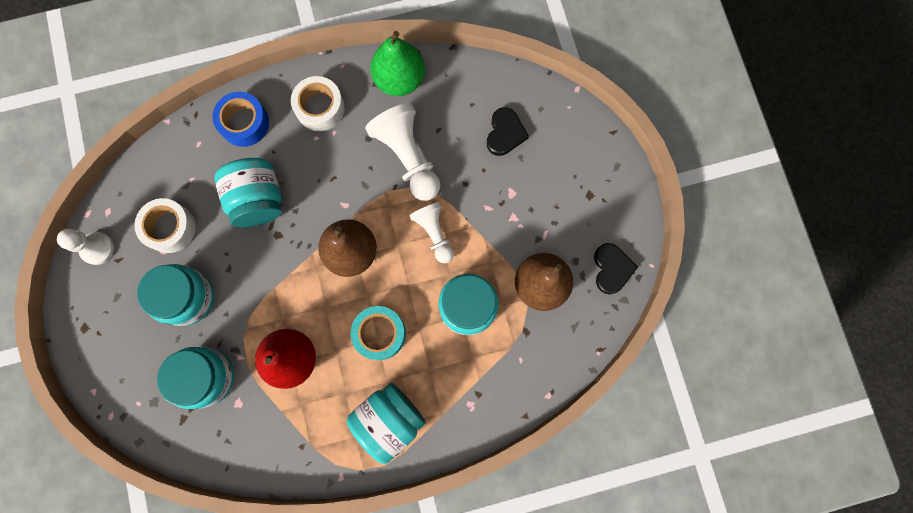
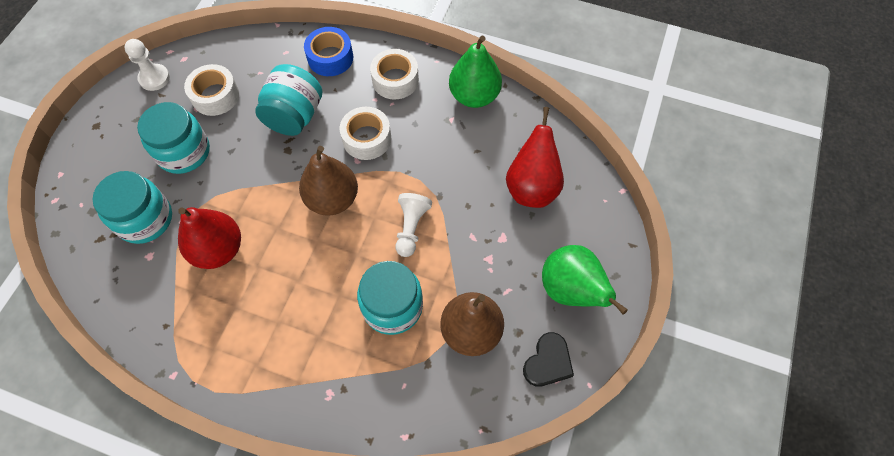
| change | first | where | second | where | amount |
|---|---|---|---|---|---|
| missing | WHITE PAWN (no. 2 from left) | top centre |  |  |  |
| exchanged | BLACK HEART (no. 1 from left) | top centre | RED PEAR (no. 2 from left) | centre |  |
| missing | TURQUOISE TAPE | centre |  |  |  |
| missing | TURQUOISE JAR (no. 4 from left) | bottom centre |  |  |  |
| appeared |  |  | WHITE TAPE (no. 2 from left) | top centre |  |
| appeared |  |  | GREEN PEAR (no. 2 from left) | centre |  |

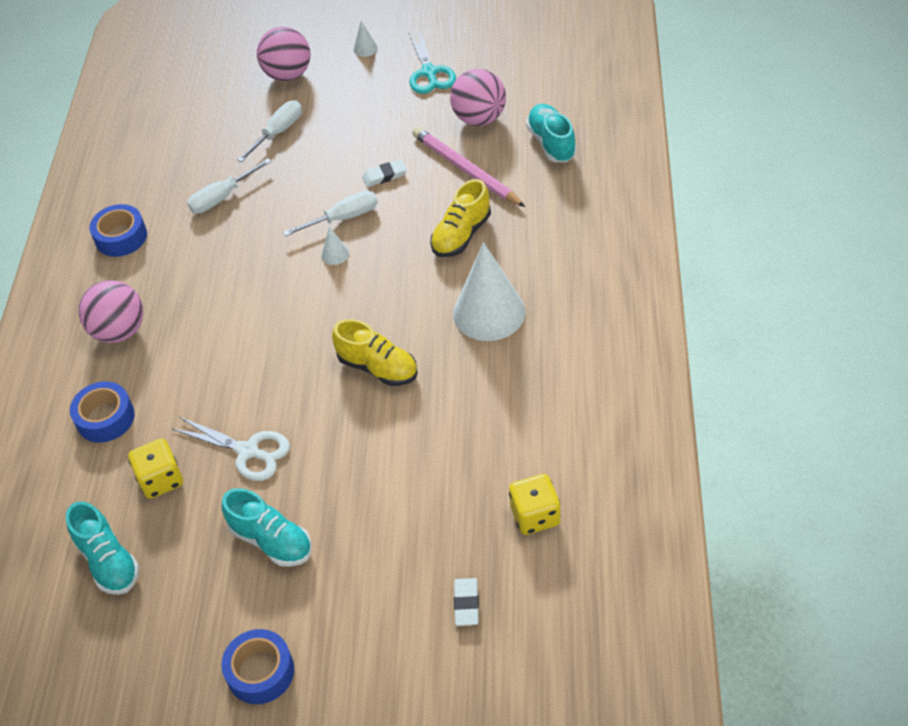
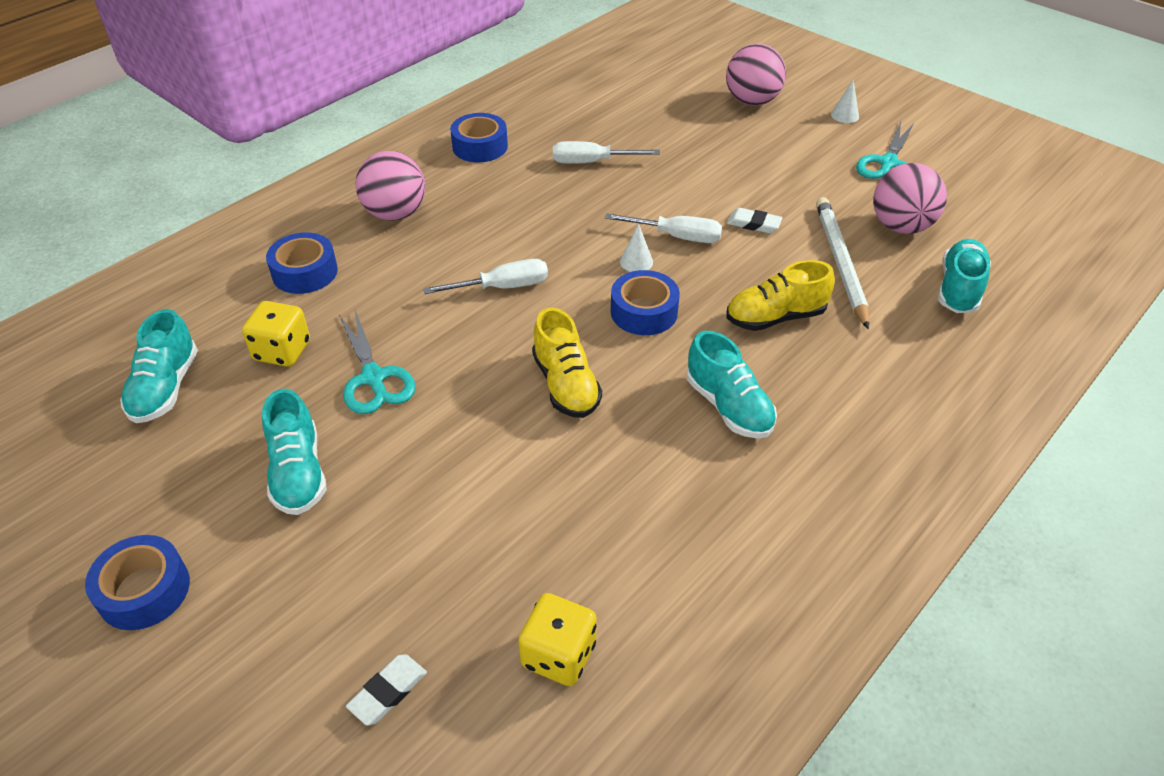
| change | first | where | second | where | amount |
|---|---|---|---|---|---|
| relocated | WHITE SCREWDRIVER (no. 2 from left in the first image) | top left | WHITE SCREWDRIVER (no. 1 from left) | centre |  |
| colour | PINK PENCIL | top centre | WHITE PENCIL | middle right |  |
| exchanged | WHITE CONE (no. 3 from left) | centre | TURQUOISE SHOE (no. 3 from left) | centre |  |
| colour | WHITE SCISSORS | middle left | TURQUOISE SCISSORS (no. 1 from left) | middle left |  |
| appeared |  |  | BLUE TAPE (no. 4 from left) | centre |  |

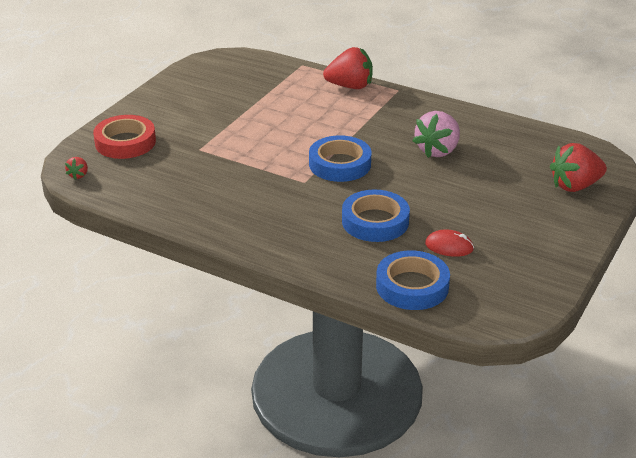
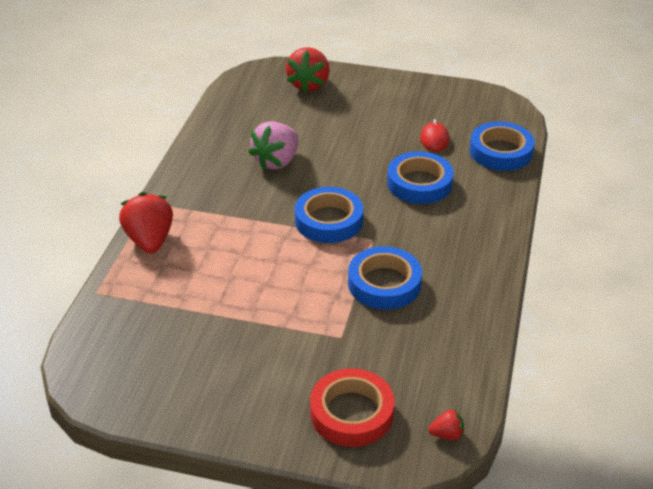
| change | first | where | second | where | amount |
|---|---|---|---|---|---|
| spun | PINK STRAWBERRY | top right |  | top centre | 105 degrees clockwise |
| spun | RED STRAWBERRY (no. 3 from left in the first image) | middle right | RED STRAWBERRY (no. 2 from left) | top centre | 45 degrees clockwise |
| appeared |  |  | BLUE TAPE (no. 2 from left) | centre |  |

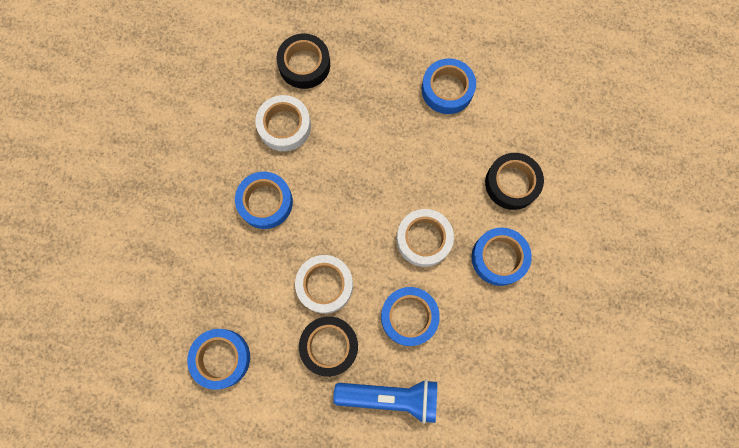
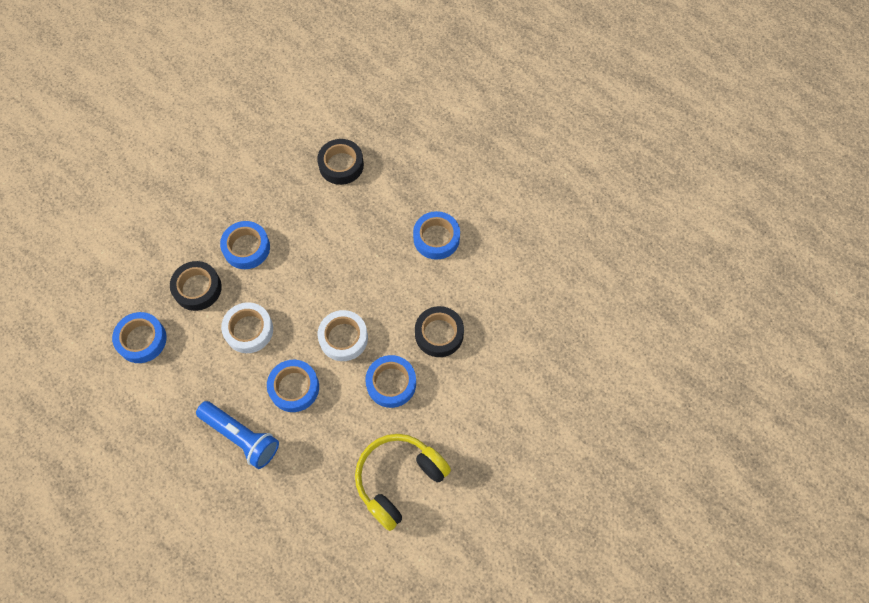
| change | first | where | second | where | amount |
|---|---|---|---|---|---|
| missing | WHITE TAPE (no. 1 from left) | top centre |  |  |  |
| relocated | BLACK TAPE (no. 2 from left in the first image) | bottom centre | BLACK TAPE (no. 1 from left) | middle left |  |
| appeared |  |  | YELLOW HEADPHONES | bottom centre |  |

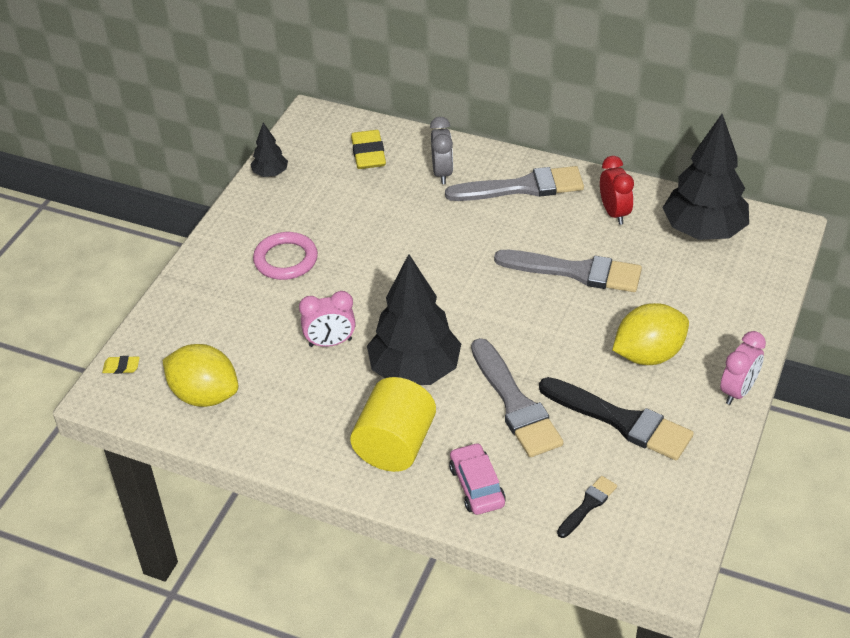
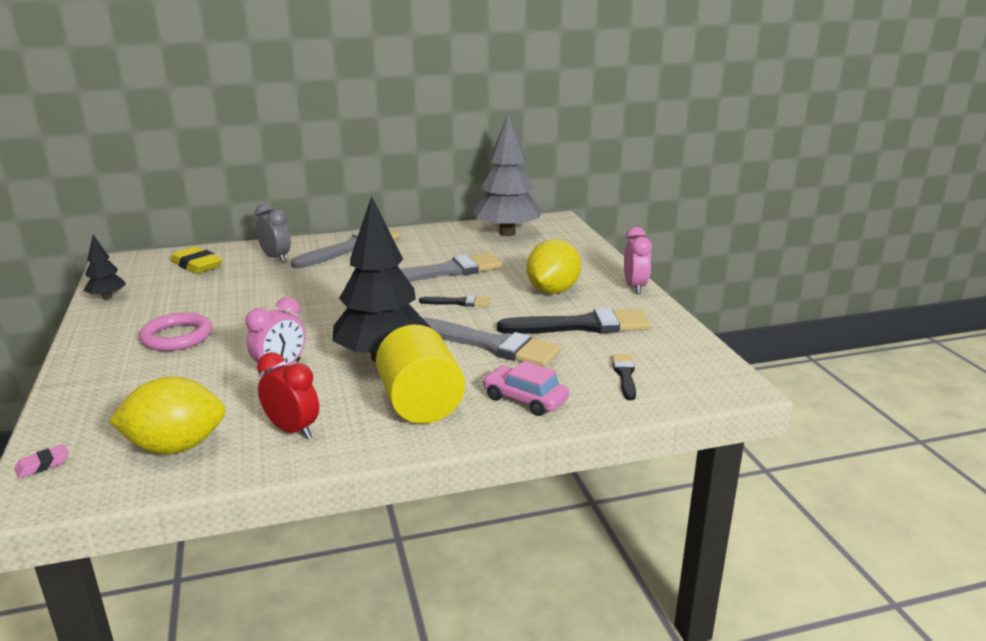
| change | first | where | second | where | amount |
|---|---|---|---|---|---|
| colour | BLACK TREE (no. 3 from left) | top right | GREY TREE | top centre |  |
| relocated | RED CLOCK | top right |  | middle left |  |
| colour | YELLOW ERASER (no. 1 from left) | middle left | PINK ERASER | bottom left |  |
| appeared |  |  | BLACK BRUSH (no. 1 from left) | centre |  |

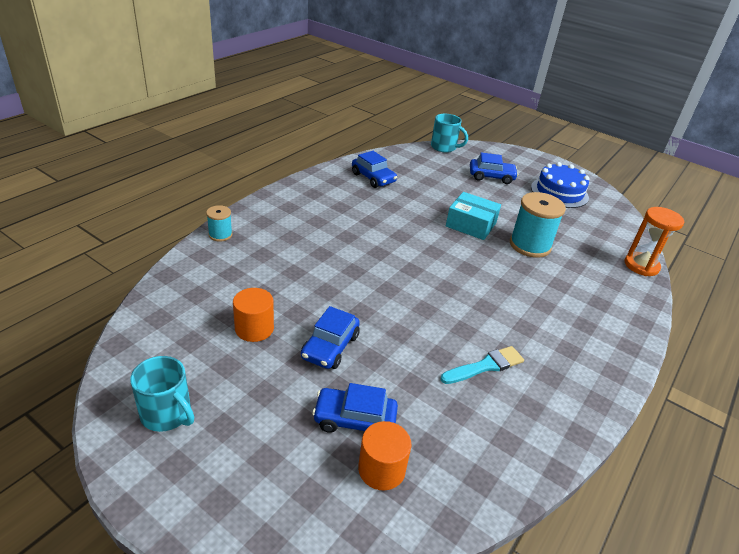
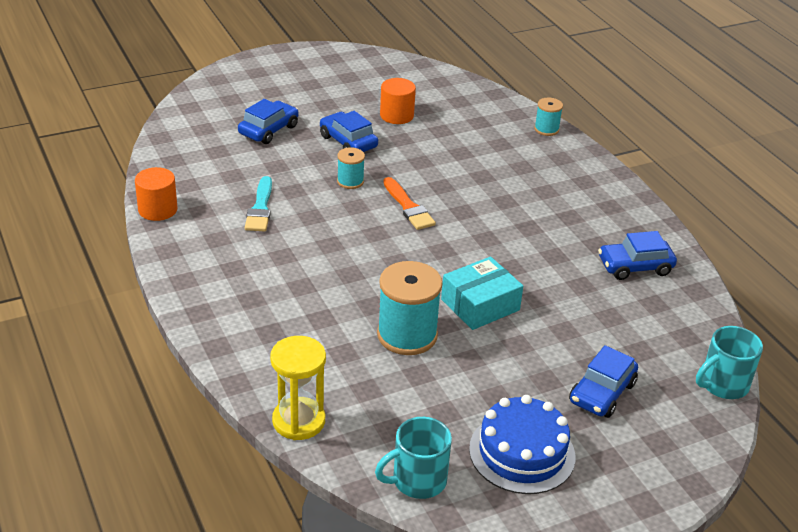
| change | first | where | second | where | amount |
|---|---|---|---|---|---|
| colour | ORANGE HOURGLASS | middle right | YELLOW HOURGLASS | bottom centre |  |
| relocated | TURQUOISE MUG (no. 1 from left) | bottom left |  | bottom centre |  |
| relocated | ORANGE CYLINDER (no. 2 from left in the first image) | bottom centre | ORANGE CYLINDER (no. 1 from left) | middle left |  |
| appeared |  |  | TURQUOISE SPOOL (no. 1 from left) | top centre |  |
| appeared |  |  | ORANGE BRUSH | centre |  |

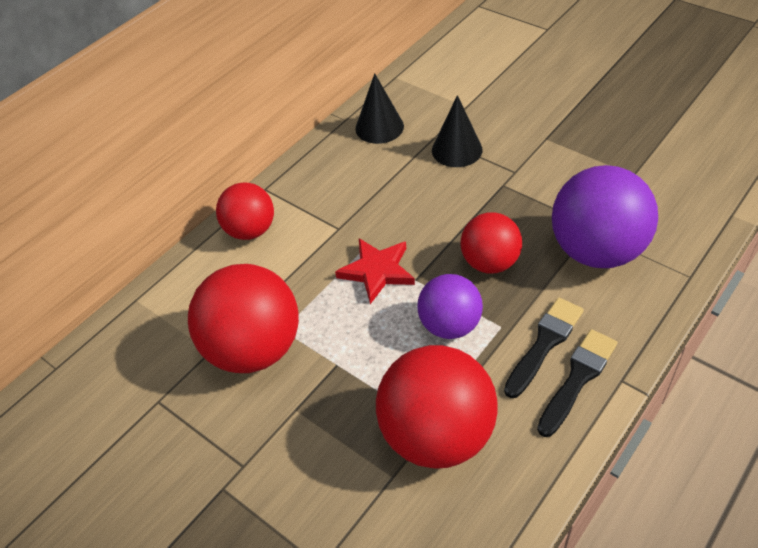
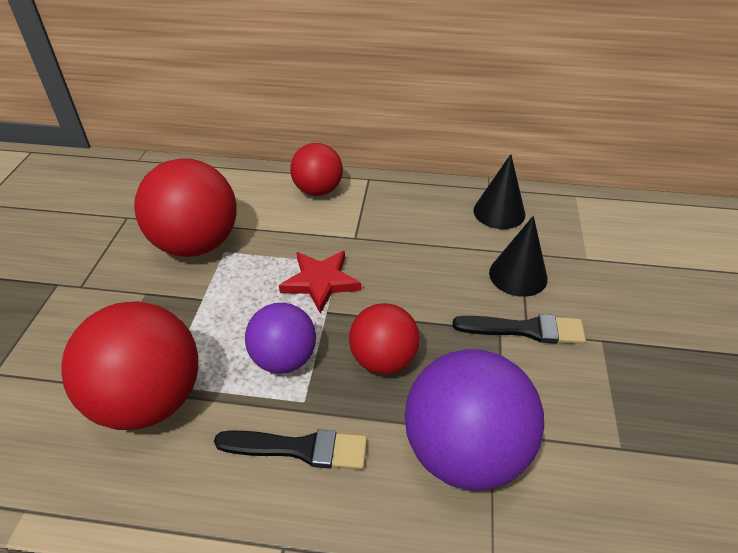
| change | first | where | second | where | amount |
|---|---|---|---|---|---|
| relocated | BLACK BRUSH (no. 2 from left) | bottom right |  | middle right |  |

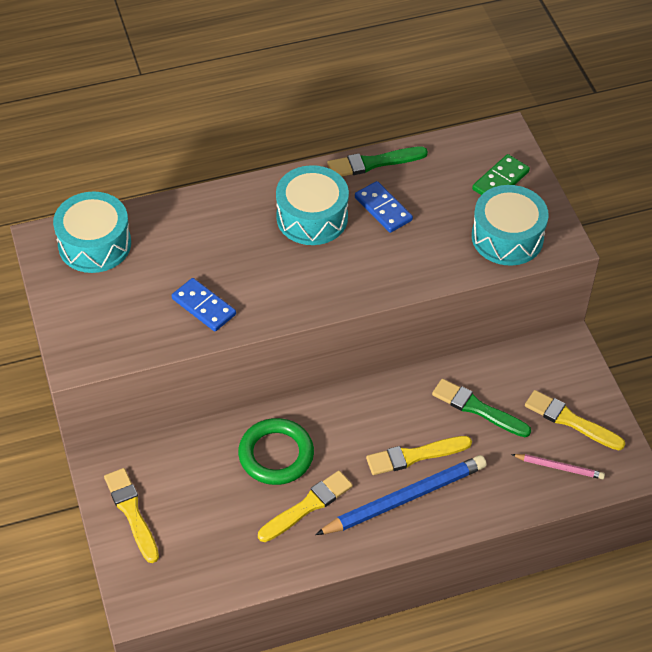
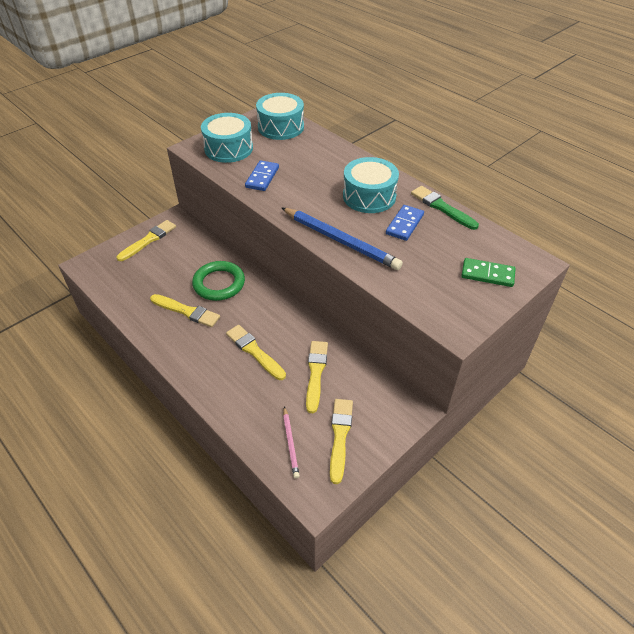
| change | first | where | second | where | amount |
|---|---|---|---|---|---|
| relocated | TURQUOISE DRUM (no. 3 from left in the first image) | middle right | TURQUOISE DRUM (no. 1 from left) | top centre |  |
| colour | GREEN BRUSH (no. 2 from left) | middle right | YELLOW BRUSH (no. 4 from left) | centre |  |
| relocated | BLUE PENCIL | bottom centre |  | centre |  |

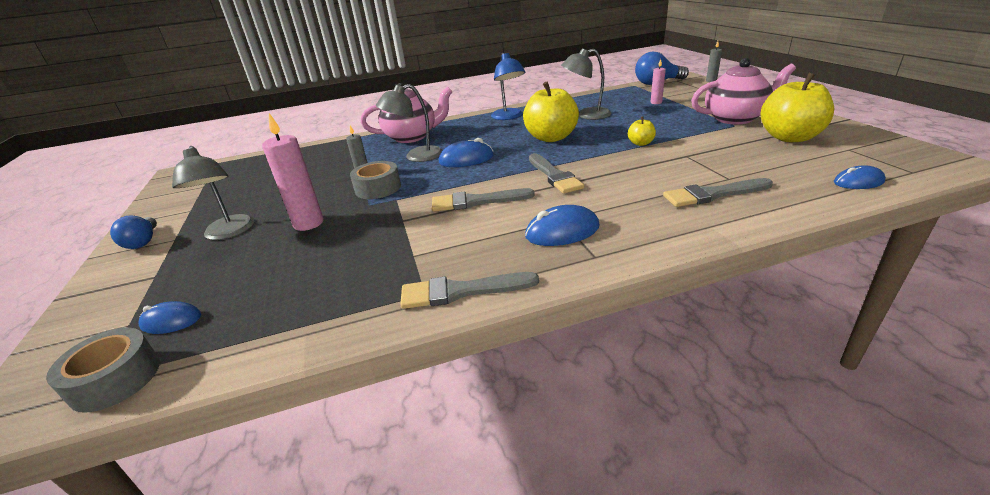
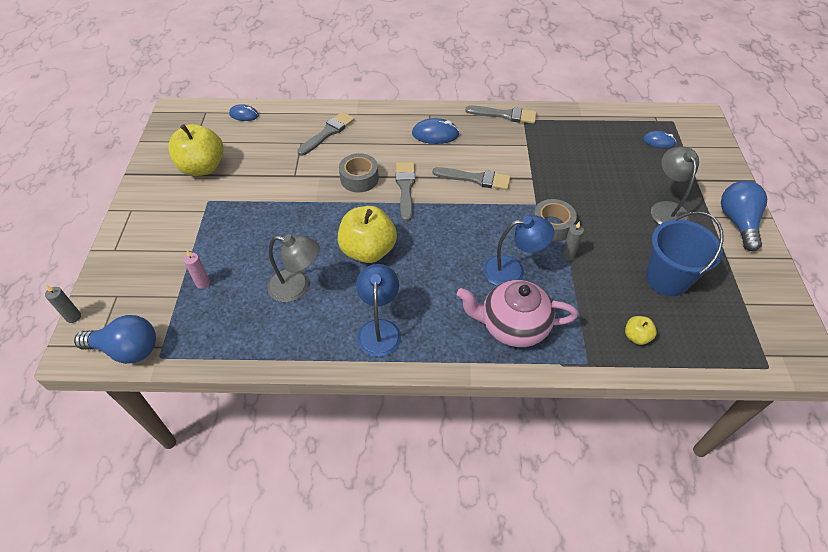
| change | first | where | second | where | amount |
|---|---|---|---|---|---|
| missing | PINK TEAPOT (no. 2 from left) | top right |  |  |  |
| colour | GREY LAMP (no. 2 from left) | top centre | BLUE LAMP (no. 2 from left) | centre |  |
| missing | PINK CANDLE (no. 1 from left) | middle left |  |  |  |
| relocated | YELLOW APPLE (no. 2 from left in the first image) | top centre | YELLOW APPLE (no. 3 from left) | middle right |  |
| missing | BLUE MOUSE (no. 2 from left) | top centre |  |  |  |
| spun | GREY BRUSH (no. 4 from left in the first image) | middle right | GREY BRUSH (no. 1 from left) | top centre | 60 degrees counterclockwise |
| size | BLUE LIGHT BULB (no. 1 from left in the first image) | middle left | BLUE LIGHT BULB (no. 2 from left) | middle right | x1.56 |
| relocated | GREY TAPE (no. 1 from left) | bottom left |  | top centre |  |
| appeared |  |  | BLUE BUCKET | middle right |  |

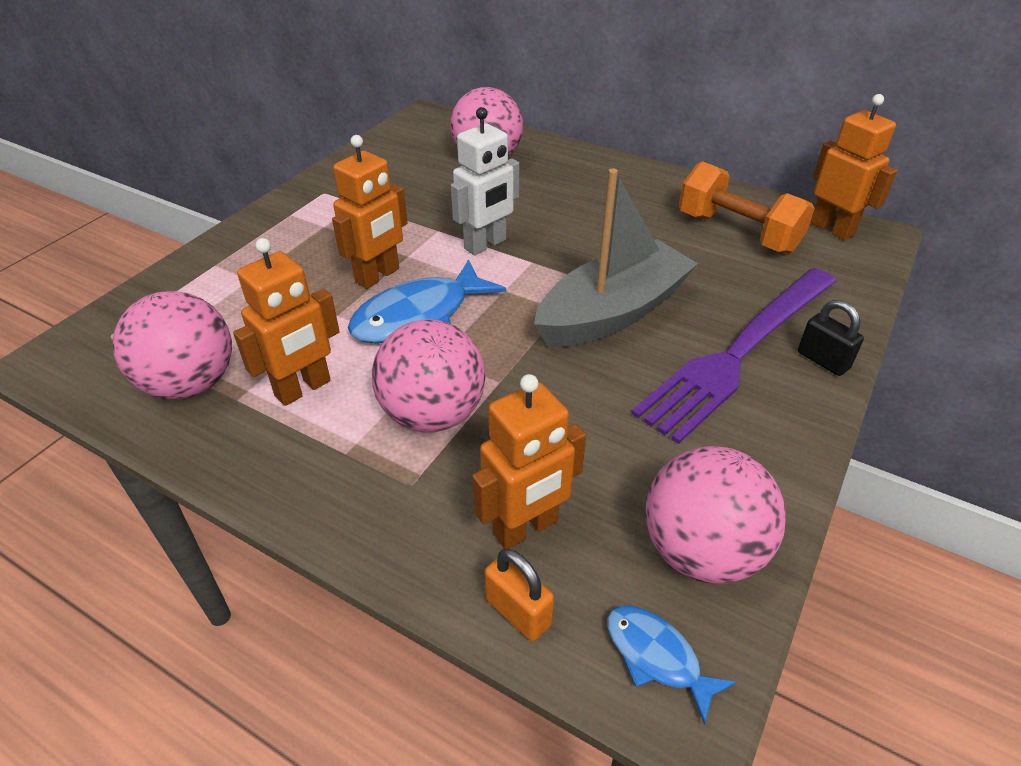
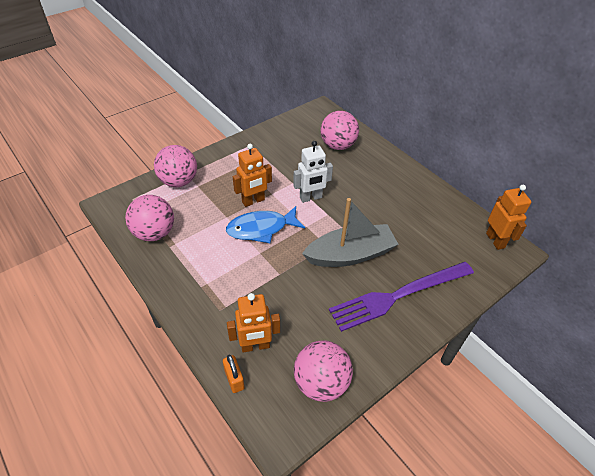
| change | first | where | second | where | amount |
|---|---|---|---|---|---|
| missing | ORANGE DUMBBELL | top right |  |  |  |
| missing | ORANGE ROBOT (no. 1 from left) | middle left |  |  |  |
| missing | BLACK PADLOCK | middle right |  |  |  |
| relocated | PINK BALL (no. 2 from left) | centre |  | middle left |  |
| missing | BLUE FISH (no. 2 from left) | bottom centre |  |  |  |

